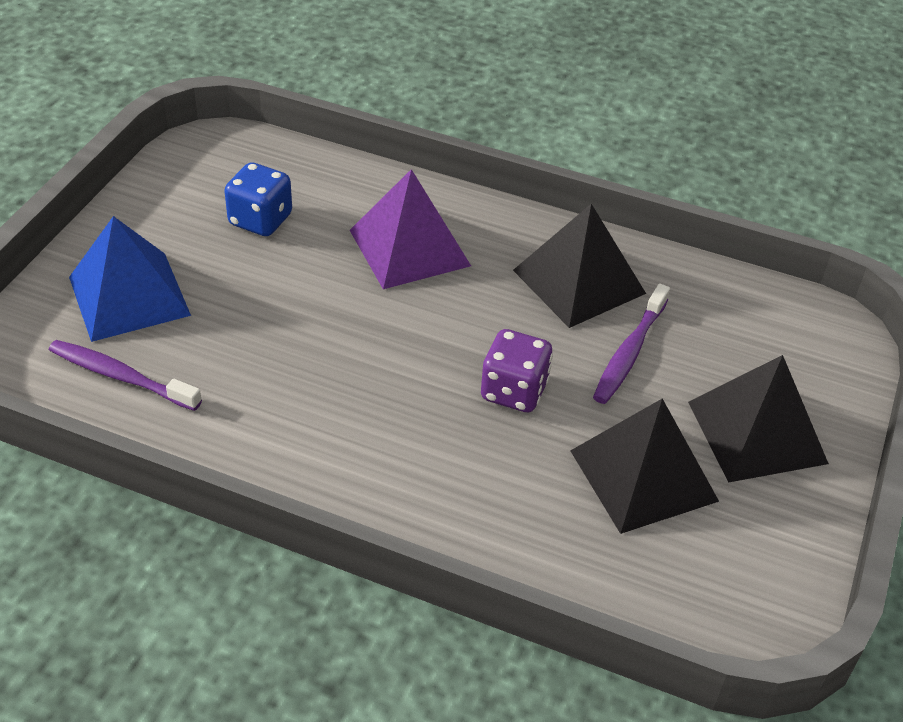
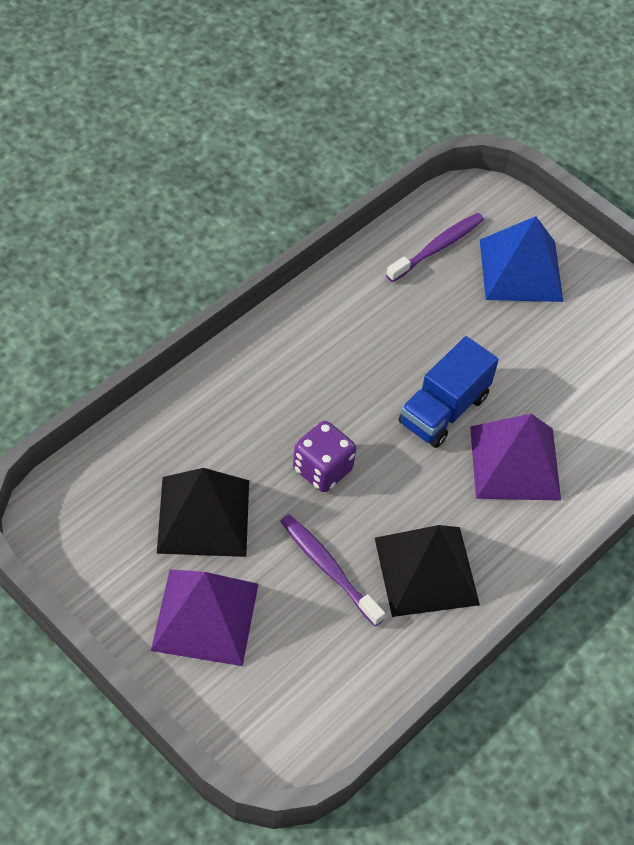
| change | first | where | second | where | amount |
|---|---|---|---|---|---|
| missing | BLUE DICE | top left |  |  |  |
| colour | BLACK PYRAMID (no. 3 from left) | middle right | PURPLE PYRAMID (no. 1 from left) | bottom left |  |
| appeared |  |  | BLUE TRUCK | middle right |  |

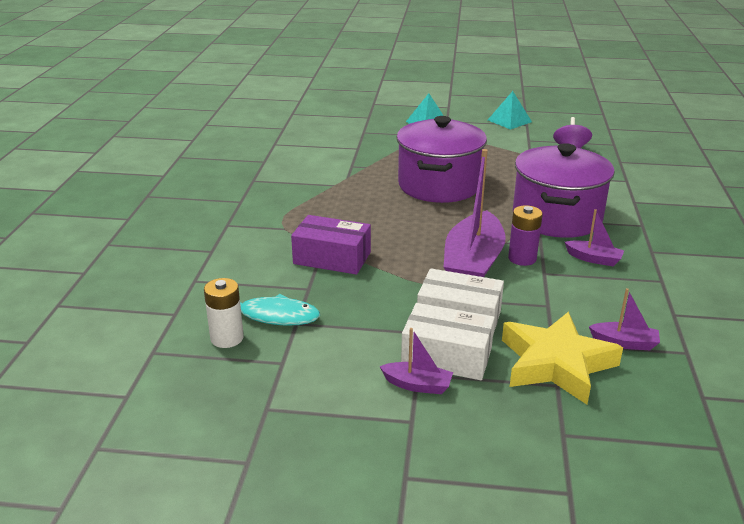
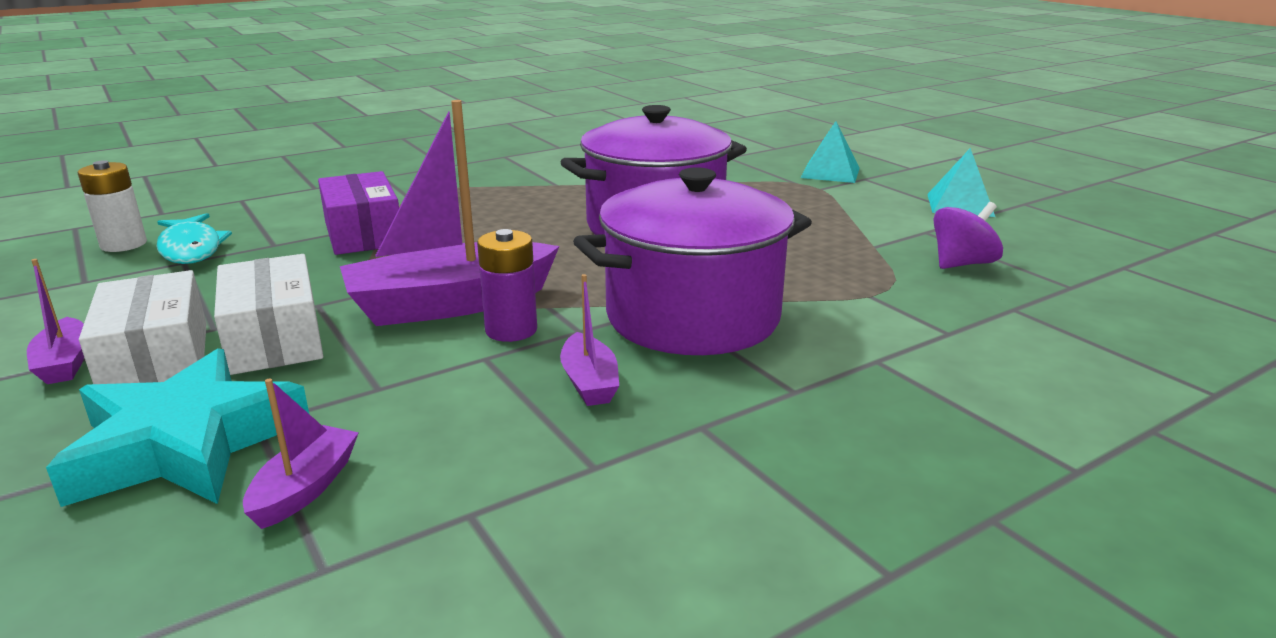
| change | first | where | second | where | amount |
|---|---|---|---|---|---|
| spun | PURPLE BOAT (no. 4 from left in the first image) | middle right | PURPLE BOAT (no. 2 from left) | bottom left | 135 degrees counterclockwise |
| colour | YELLOW STAR | bottom right | TURQUOISE STAR | bottom left |  |

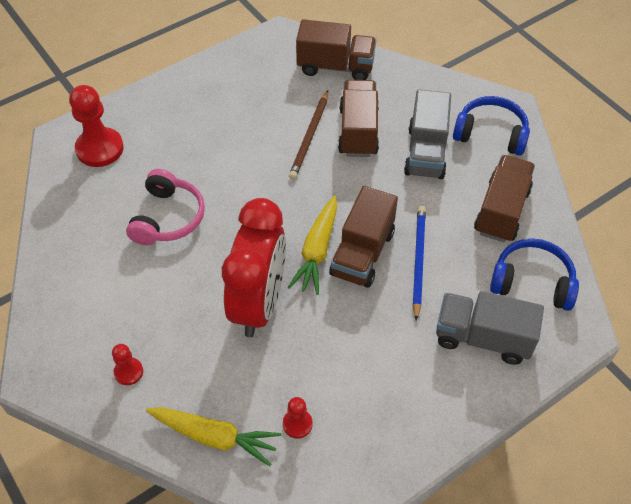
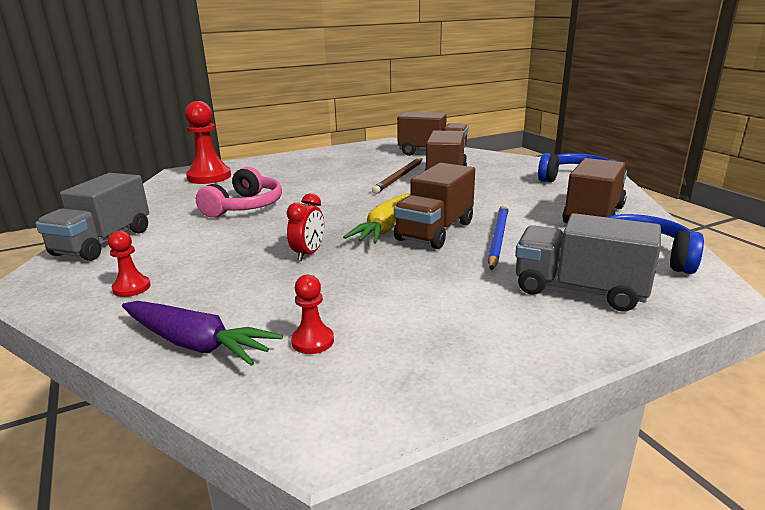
| change | first | where | second | where | amount |
|---|---|---|---|---|---|
| relocated | GREY TRUCK (no. 1 from left) | top right |  | middle left |  |
| size | RED CLOCK | centre |  | centre | x0.42 |
| colour | YELLOW CARROT (no. 1 from left) | bottom centre | PURPLE CARROT | middle left |  |

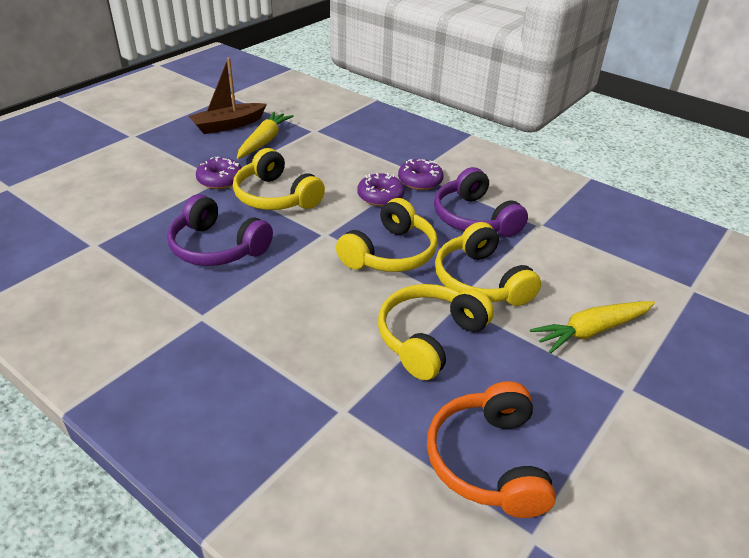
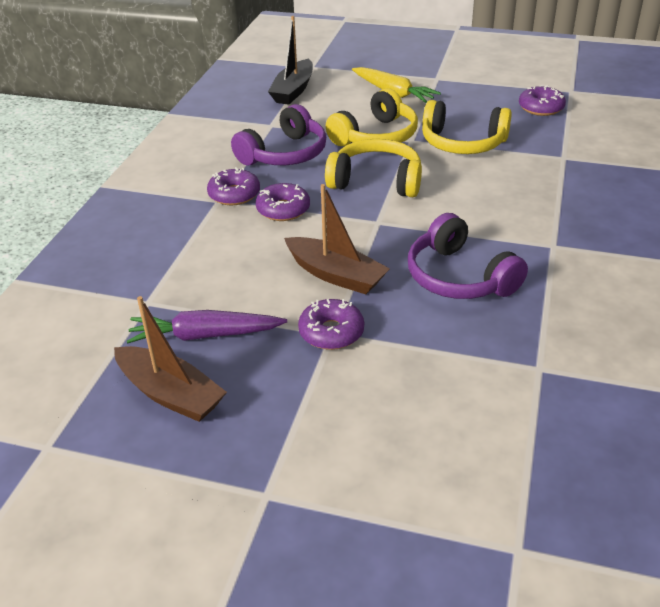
| change | first | where | second | where | amount |
|---|---|---|---|---|---|
| colour | YELLOW CARROT (no. 1 from left) | top centre | PURPLE CARROT | middle left |  |
| exchanged | YELLOW HEADPHONES (no. 1 from left) | top centre | BROWN BOAT (no. 2 from left) | centre |  |
| spun | PURPLE HEADPHONES (no. 1 from left in the first image) | middle left | PURPLE HEADPHONES (no. 2 from left) | middle right | 135 degrees clockwise |
| exchanged | ORANGE HEADPHONES | bottom centre | PURPLE DONUT (no. 4 from left) | top right |  |
| appeared |  |  | BLACK BOAT | top centre |  |

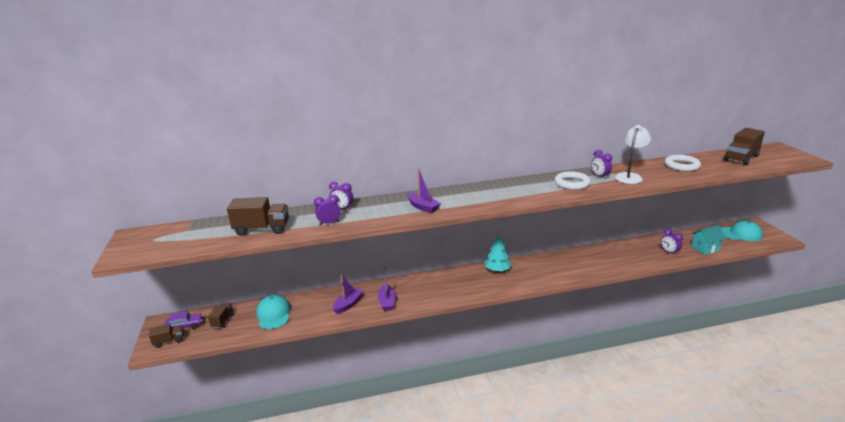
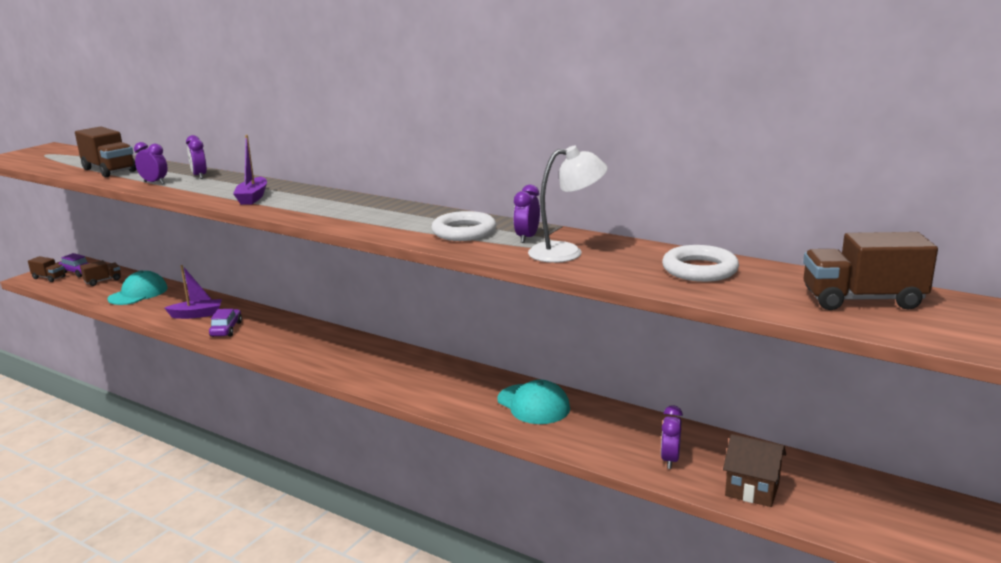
| change | first | where | second | where | amount |
|---|---|---|---|---|---|
| relocated | TURQUOISE CAP (no. 2 from left) | middle right |  | bottom centre |  |
| colour | TURQUOISE HOUSE | middle right | BROWN HOUSE | bottom right |  |
| missing | TURQUOISE TREE | centre |  |  |  |
| exchanged | PURPLE BOAT (no. 2 from left) | bottom centre | PURPLE CAR (no. 2 from left) | middle left |  |

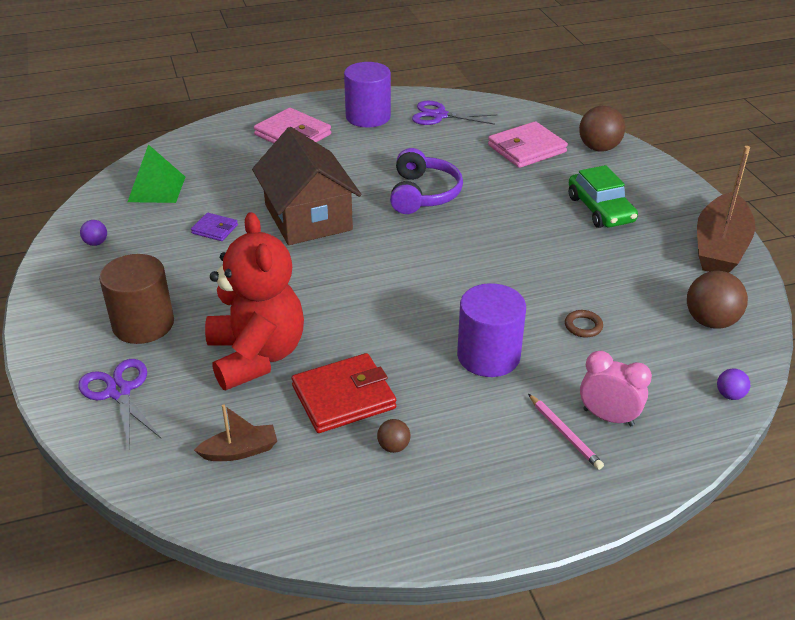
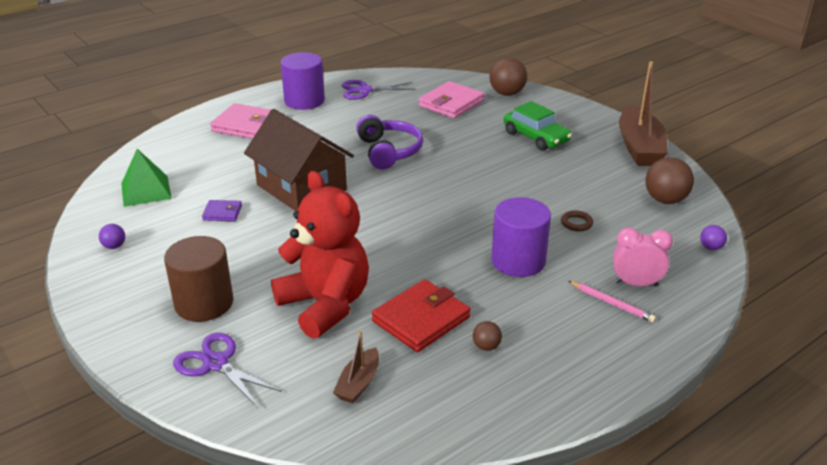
| change | first | where | second | where | amount |
|---|---|---|---|---|---|
| spun | BROWN BOAT (no. 1 from left) | bottom left |  | bottom centre | 150 degrees clockwise |

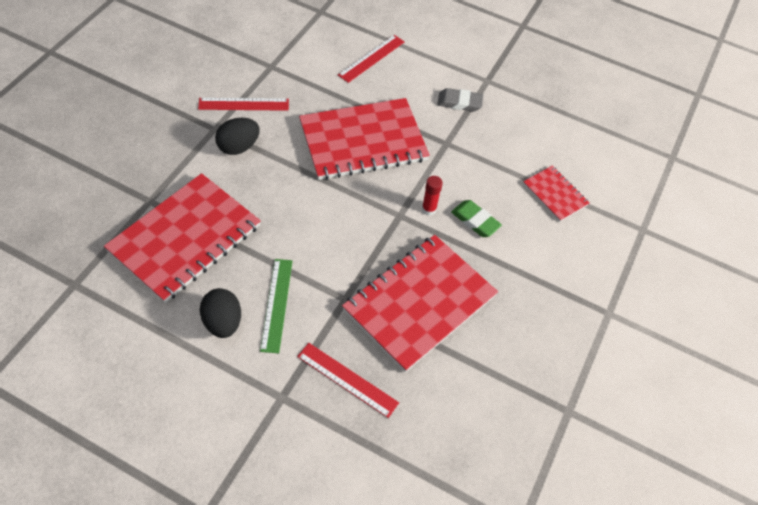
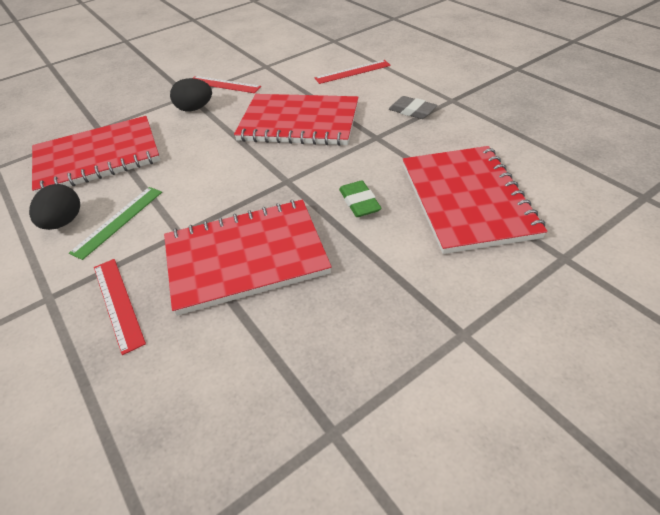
| change | first | where | second | where | amount |
|---|---|---|---|---|---|
| size | RED NOTEBOOK (no. 4 from left) | middle right |  | middle right | x2.06 |
| missing | RED GLUE STICK | centre |  |  |  |

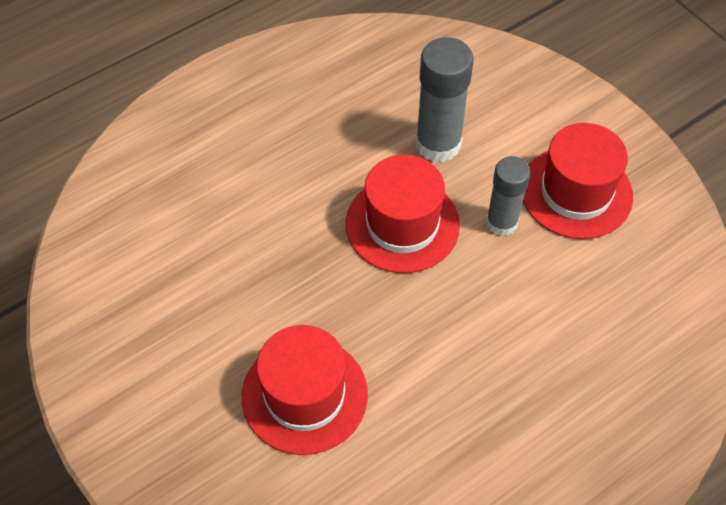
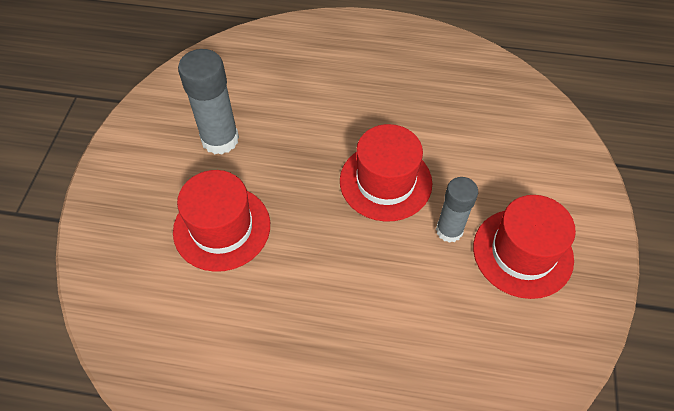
| change | first | where | second | where | amount |
|---|---|---|---|---|---|
| relocated | GREY GLUE STICK (no. 1 from left) | top centre |  | top left |  |

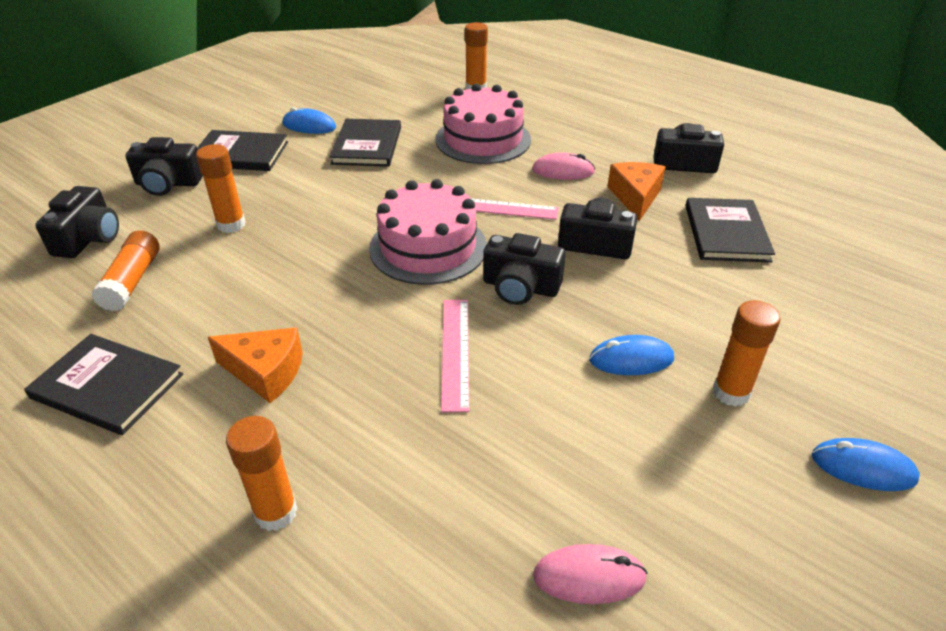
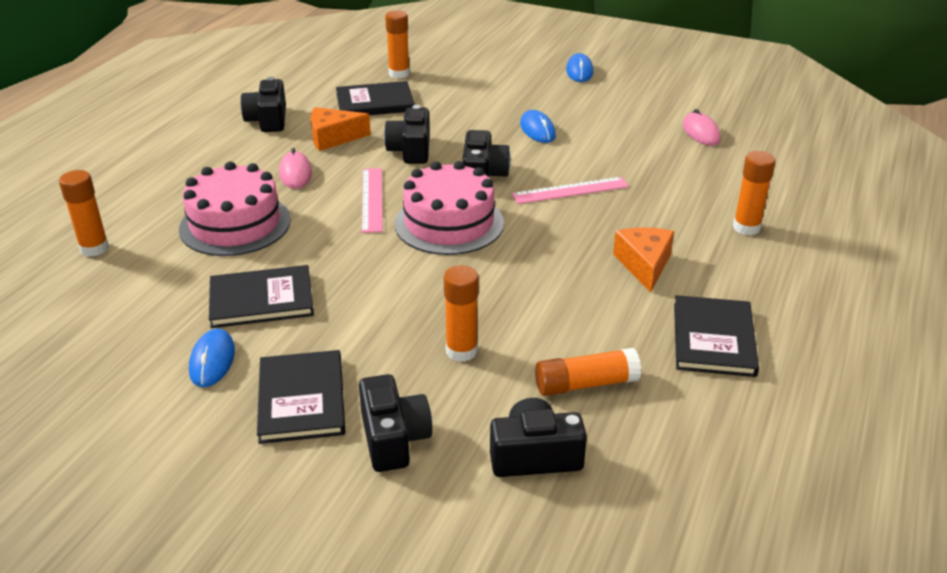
| change | first | where | second | where | amount |
|---|---|---|---|---|---|
| relocated | ORANGE GLUE STICK (no. 5 from left in the first image) | middle right | ORANGE GLUE STICK (no. 2 from left) | top centre |  |

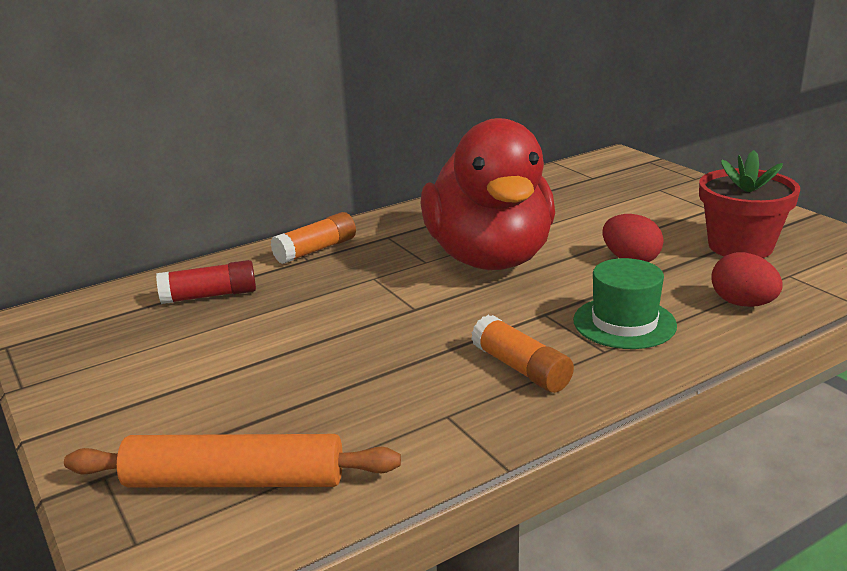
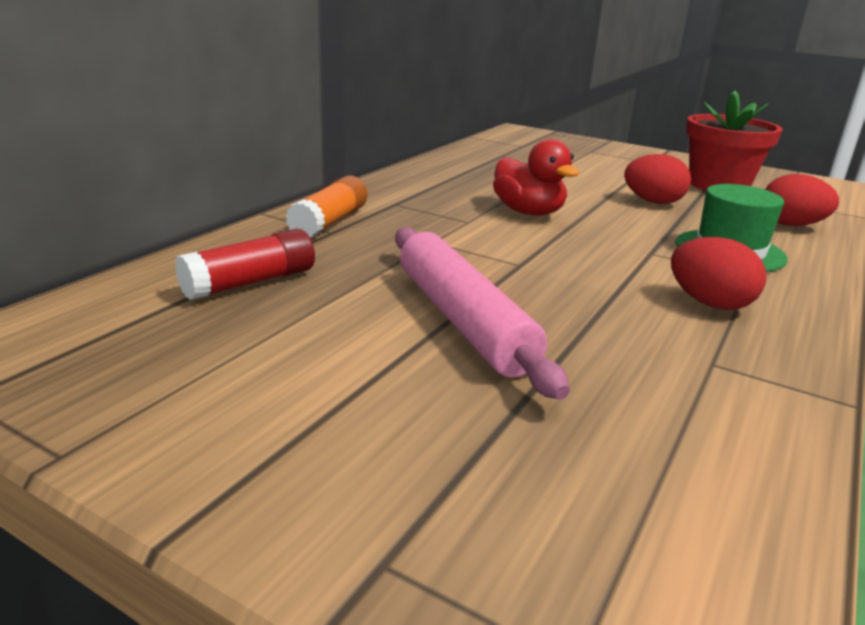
| change | first | where | second | where | amount |
|---|---|---|---|---|---|
| size | RED DUCK | centre |  | top centre | x0.46 |
| exchanged | ORANGE GLUE STICK (no. 2 from left) | centre | RED EGG (no. 2 from left) | middle right |  |
| missing | ORANGE ROLLING PIN | bottom left |  |  |  |
| appeared |  |  | PINK ROLLING PIN | centre |  |

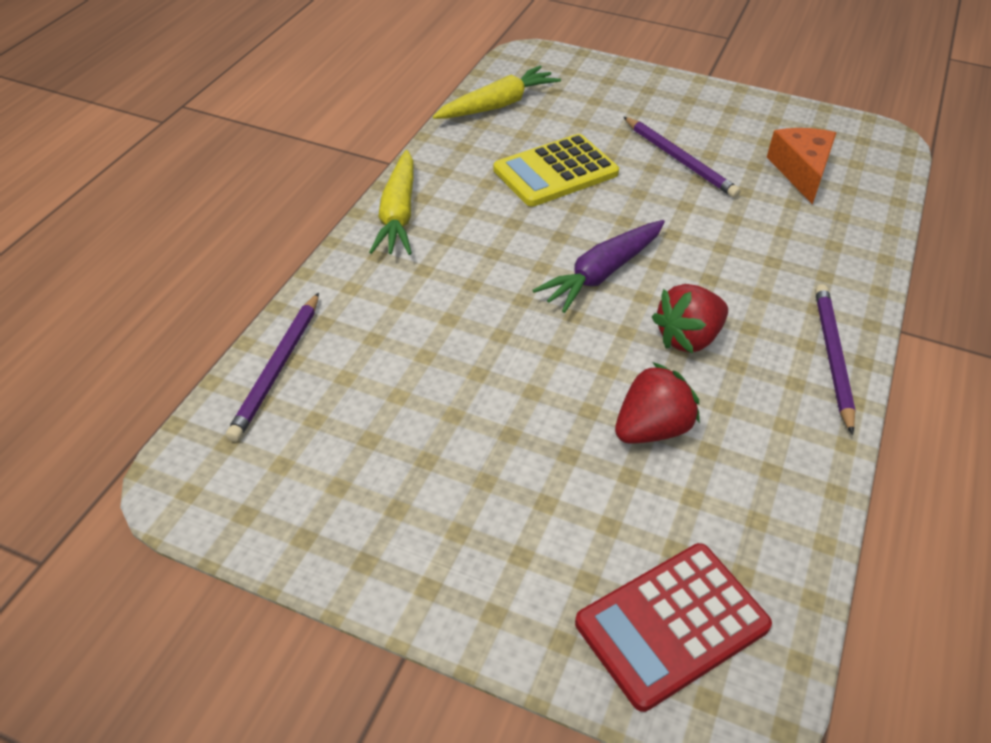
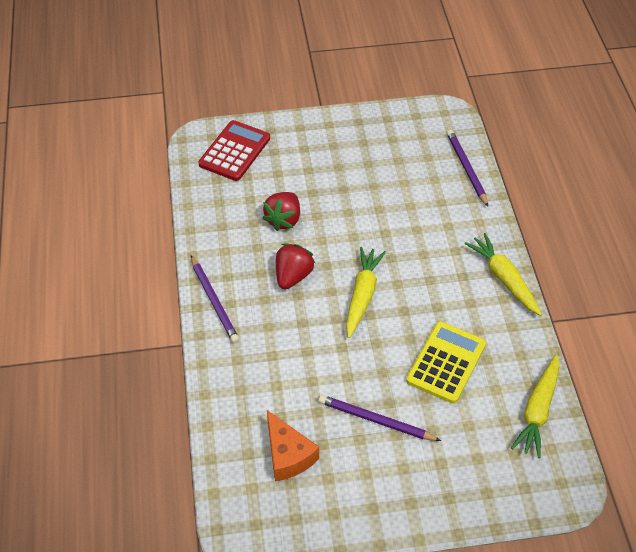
| change | first | where | second | where | amount |
|---|---|---|---|---|---|
| colour | PURPLE CARROT | centre | YELLOW CARROT (no. 1 from left) | centre |  |

